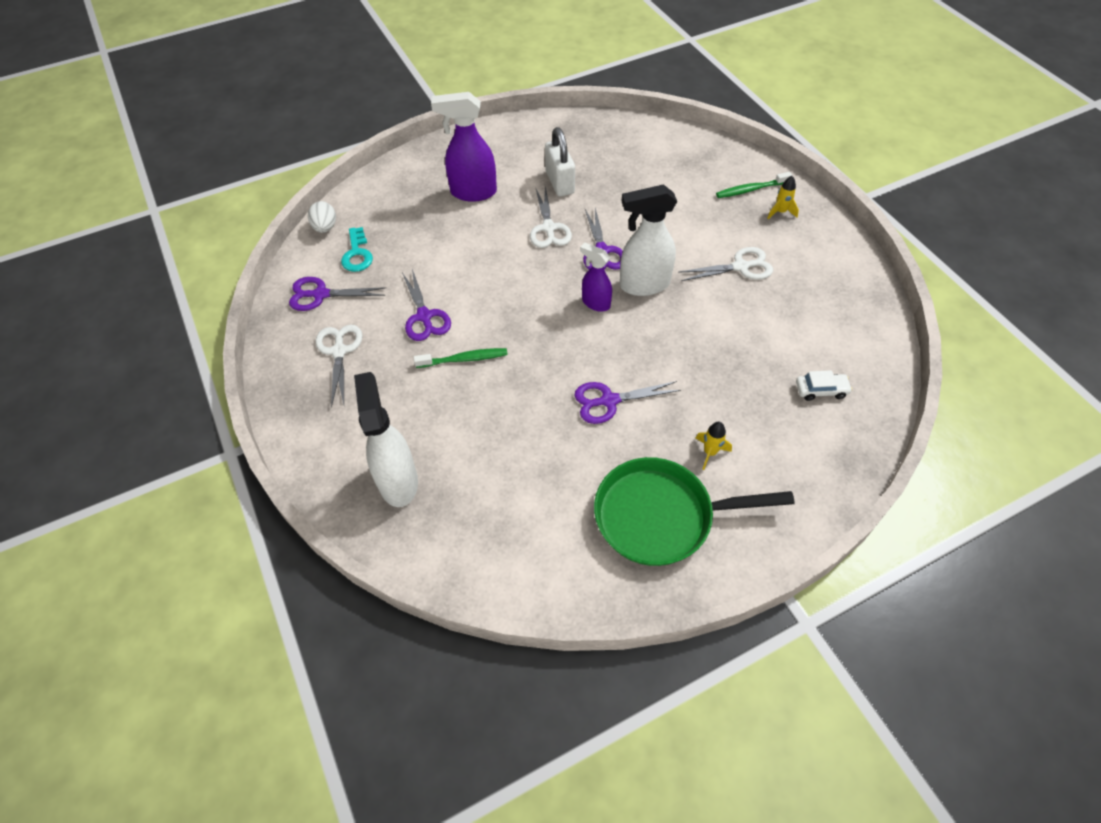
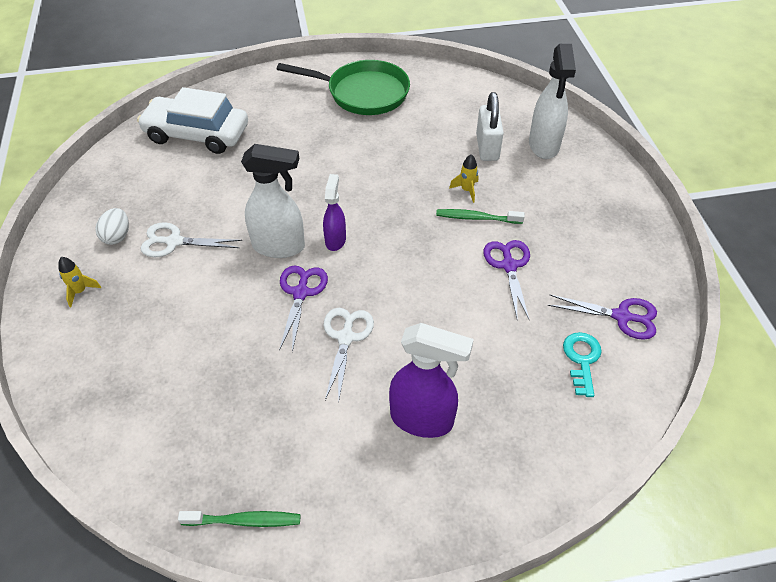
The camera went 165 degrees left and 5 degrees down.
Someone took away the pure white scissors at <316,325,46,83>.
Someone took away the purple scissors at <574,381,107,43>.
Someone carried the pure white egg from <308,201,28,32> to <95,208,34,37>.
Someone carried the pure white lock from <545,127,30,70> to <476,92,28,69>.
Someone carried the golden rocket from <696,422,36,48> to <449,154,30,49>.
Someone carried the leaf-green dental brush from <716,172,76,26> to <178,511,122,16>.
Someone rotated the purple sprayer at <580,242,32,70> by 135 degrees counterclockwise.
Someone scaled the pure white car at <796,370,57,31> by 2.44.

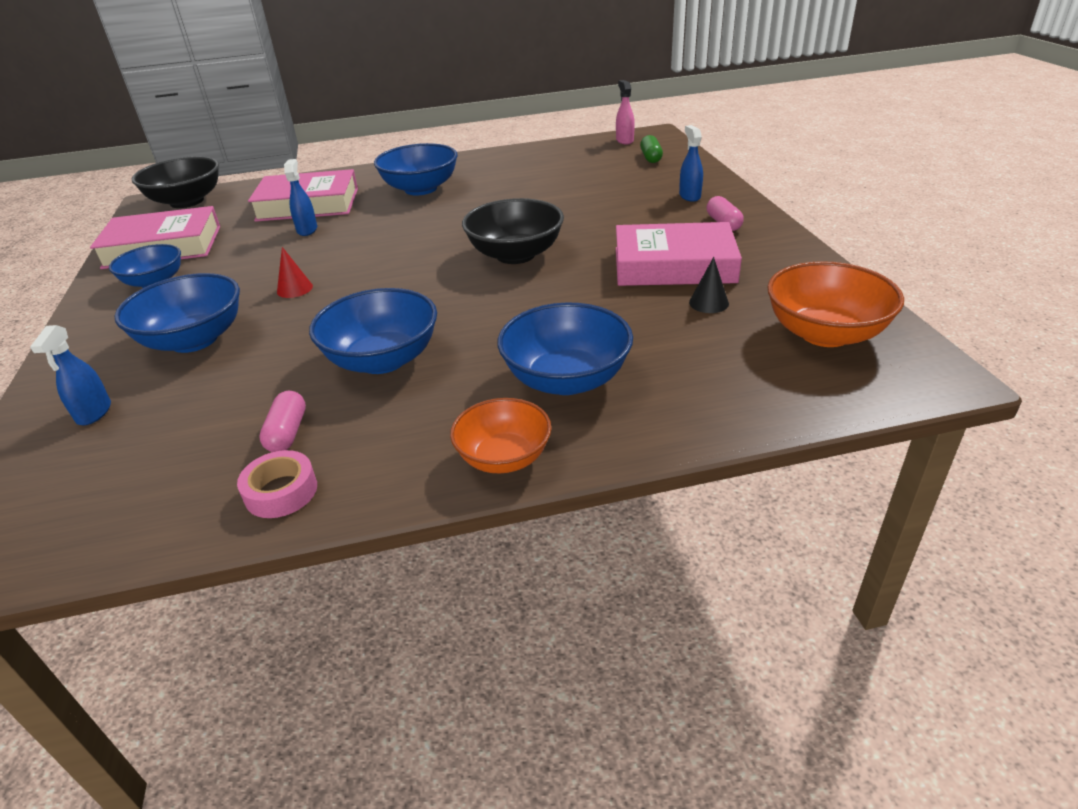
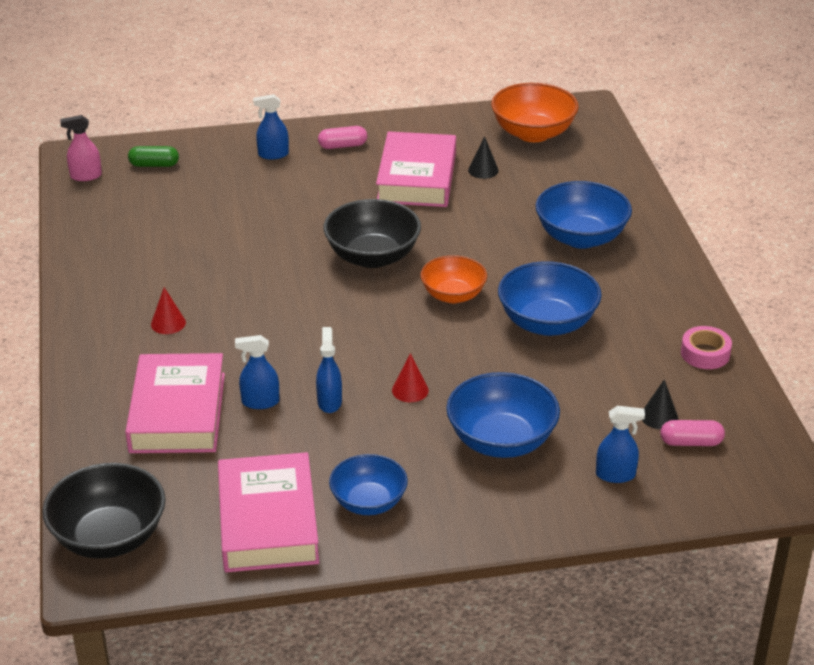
The camera went 90 degrees left and 0 degrees up.
Someone put down the royal blue sprayer at <316,327,26,86>.
Someone put down the ebony cone at <642,380,36,49>.
Someone carried the pink capsule from <259,391,47,61> to <660,420,65,26>.
Someone carried the orange-coloured deep dish from <450,398,102,75> to <420,255,67,48>.
Someone swapped the royal blue deep dish at <374,143,84,53> for the scarlet cone at <151,287,35,47>.

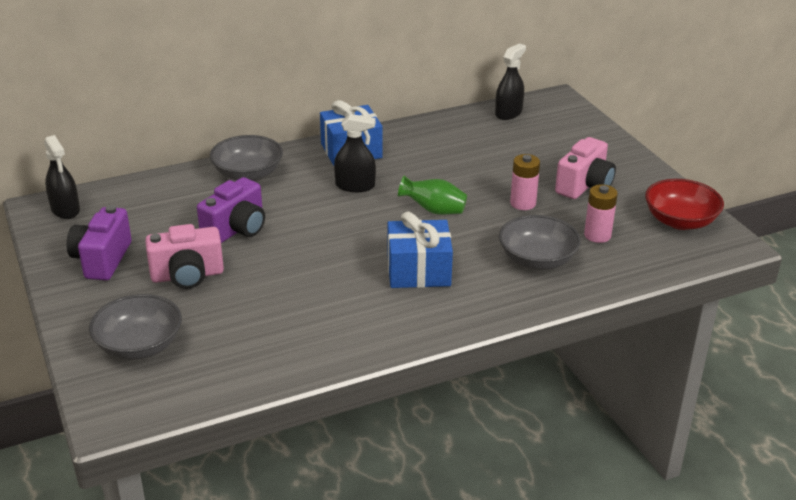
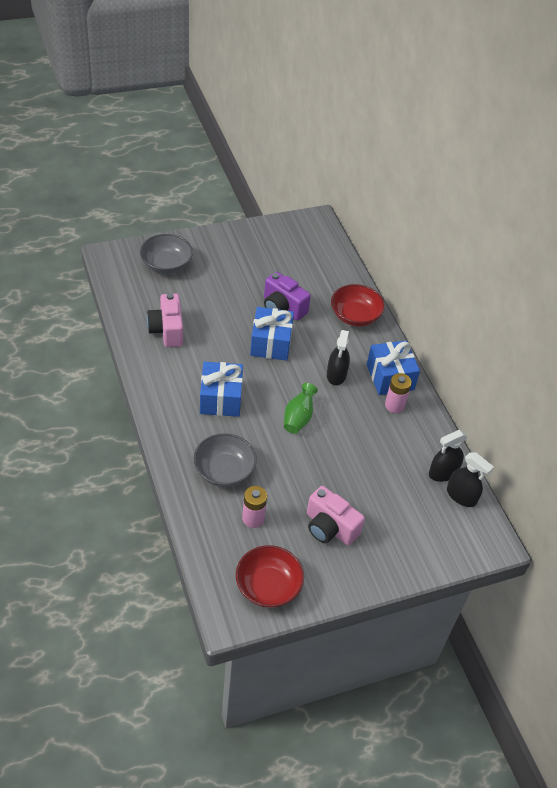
The camera went 90 degrees right and 15 degrees up.
Someone took away the purple photo camera at <67,205,64,75>.
Someone put down the royal blue present at <250,307,44,54>.
Someone carried the ebony sprayer from <44,135,36,84> to <429,430,38,52>.
Someone carried the pink photo camera from <145,224,79,65> to <147,293,36,54>.
Someone carried the pink AA battery from <510,154,30,56> to <385,373,27,40>.
Someone repainted the grey deep dish at <210,135,73,46>, which became the scarlet deep dish at <331,284,54,43>.

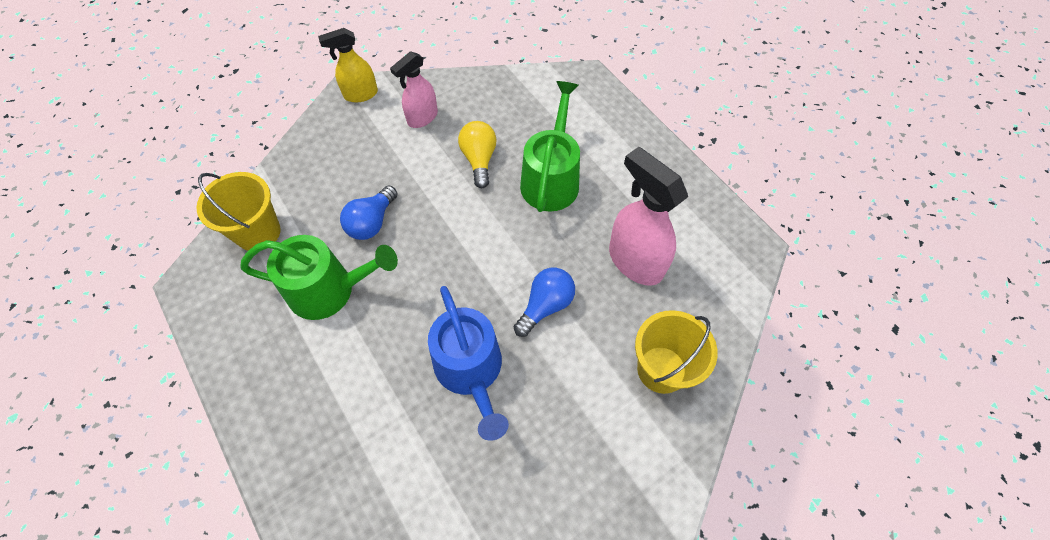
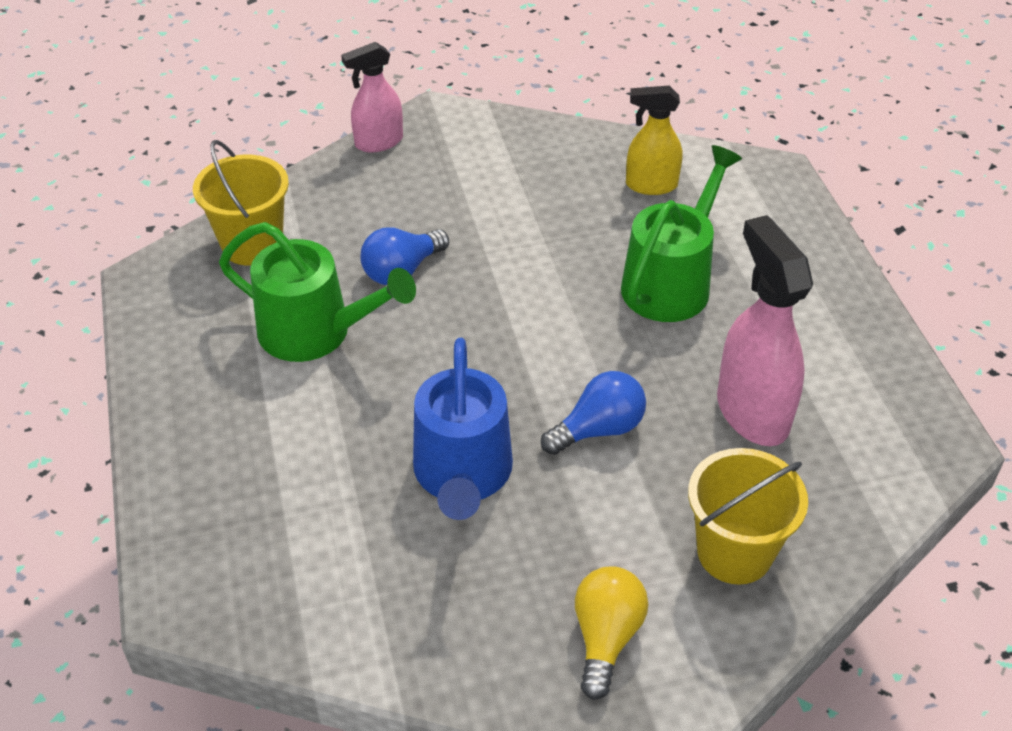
The camera went 20 degrees right and 15 degrees down.
Someone carried the golden sprayer from <318,28,60,74> to <626,86,57,109>.
Someone carried the pink sprayer from <390,51,48,77> to <341,42,62,111>.
Someone carried the golden lightbulb from <458,121,39,67> to <575,566,73,134>.

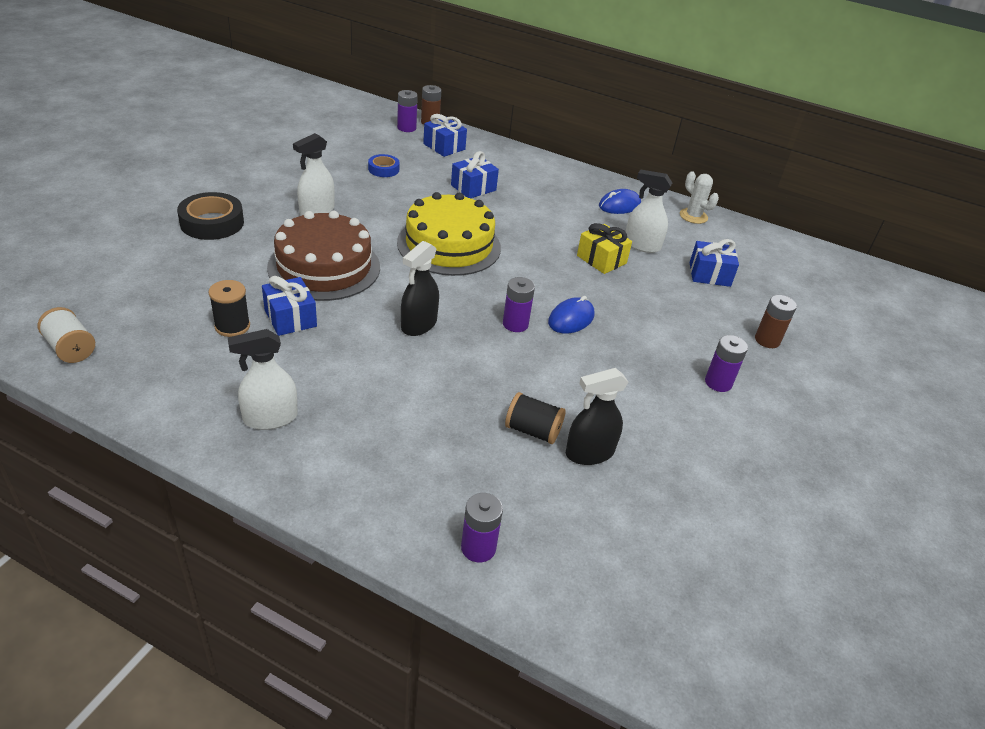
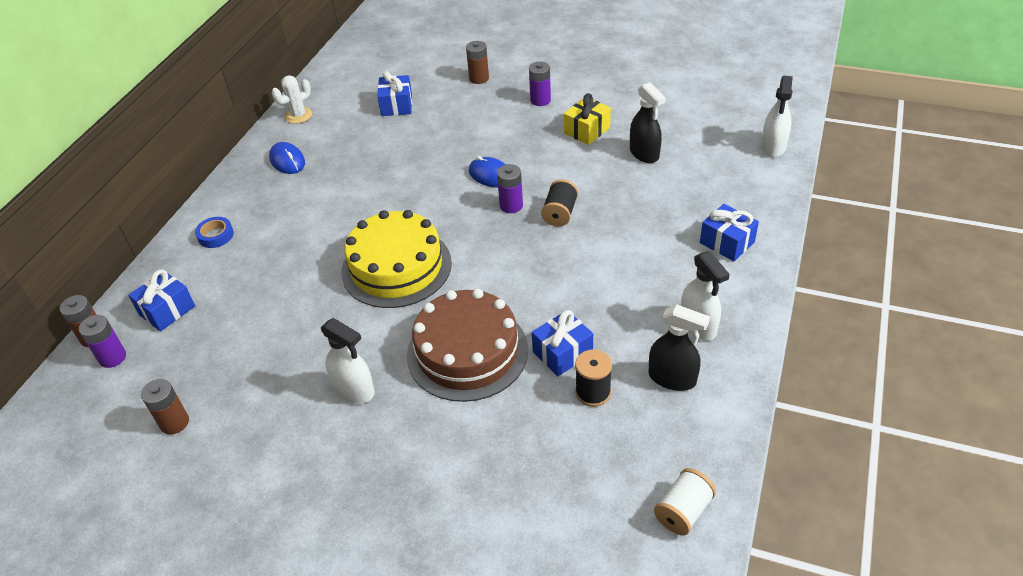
The camera went 90 degrees left and 5 degrees up.
Someone took away the ebony roll of tape at <177,192,67,48>.
Someone took away the purple AA battery at <461,493,42,69>.
Someone put down the russet AA battery at <141,379,48,56>.
Someone carried the royal blue roll of tape from <368,154,32,23> to <195,217,39,31>.
Someone carried the ebony sprayer from <401,241,38,95> to <649,304,61,87>.
Someone carried the royal blue present from <451,151,48,47> to <700,204,59,57>.
Someone carried the ebony reel of thread from <505,392,61,52> to <541,179,37,48>.
Someone carried the golden present from <577,223,55,51> to <564,93,47,52>.
Someone carried the pure white sprayer from <626,169,46,84> to <761,76,32,81>.

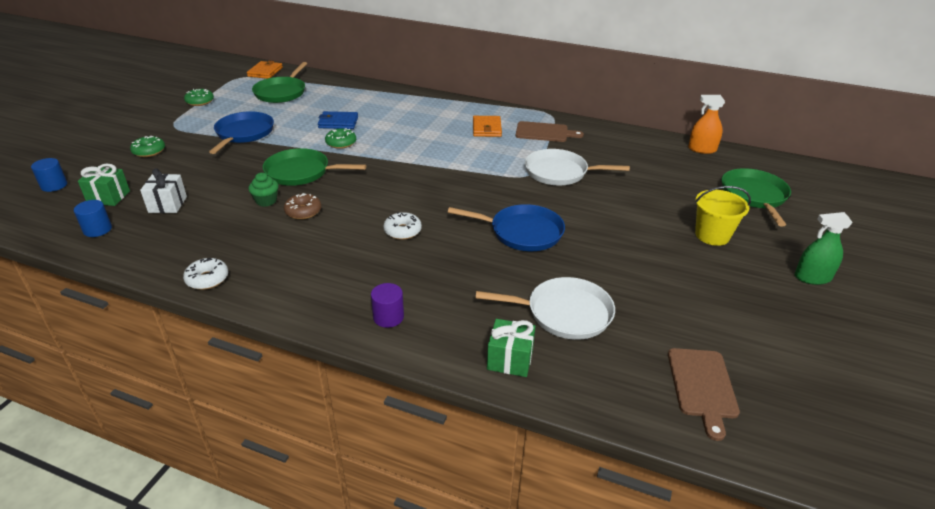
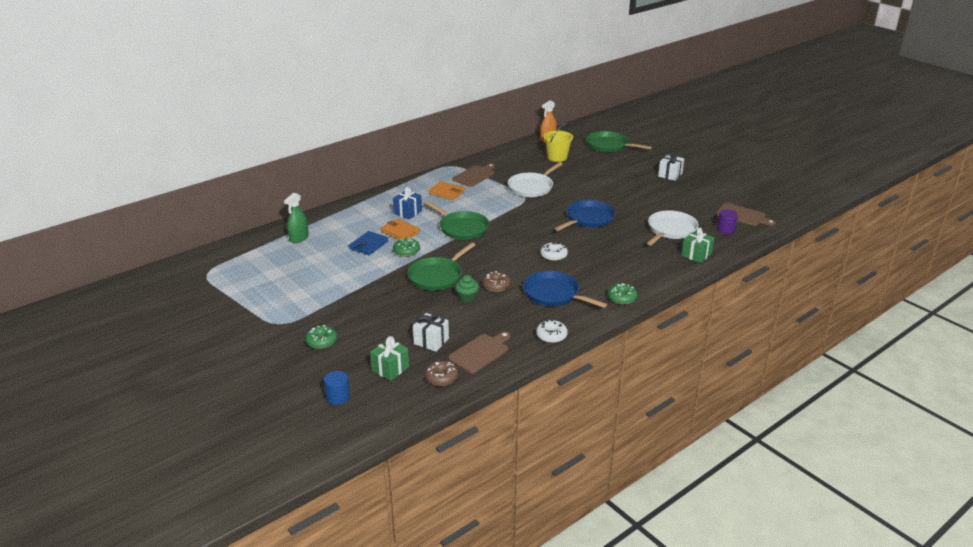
The camera went 60 degrees left and 5 degrees down.
Someone put down the royal blue present at <393,187,29,32>.
Someone put down the russet chopping board at <448,332,63,41>.
Someone put down the pure white present at <658,151,26,30>.
Someone carried the leaf-green doughnut from <184,89,30,17> to <608,284,29,20>.
Someone carried the royal blue pan from <209,111,65,43> to <523,271,84,37>.
Someone carried the orange-coloured card wallet from <247,61,36,18> to <381,219,39,21>.
Someone carried the leaf-green pan from <252,62,55,41> to <424,201,65,39>.
Someone carried the purple cylinder shape from <371,283,33,45> to <717,209,21,25>.
Someone carried the golden sand bucket from <695,186,56,60> to <543,123,30,39>.
Someone carried the leaf-green sprayer from <795,212,58,73> to <284,193,25,50>.
Someone swapped the royal blue cylinder shape at <74,200,38,37> for the russet doughnut at <425,361,33,25>.

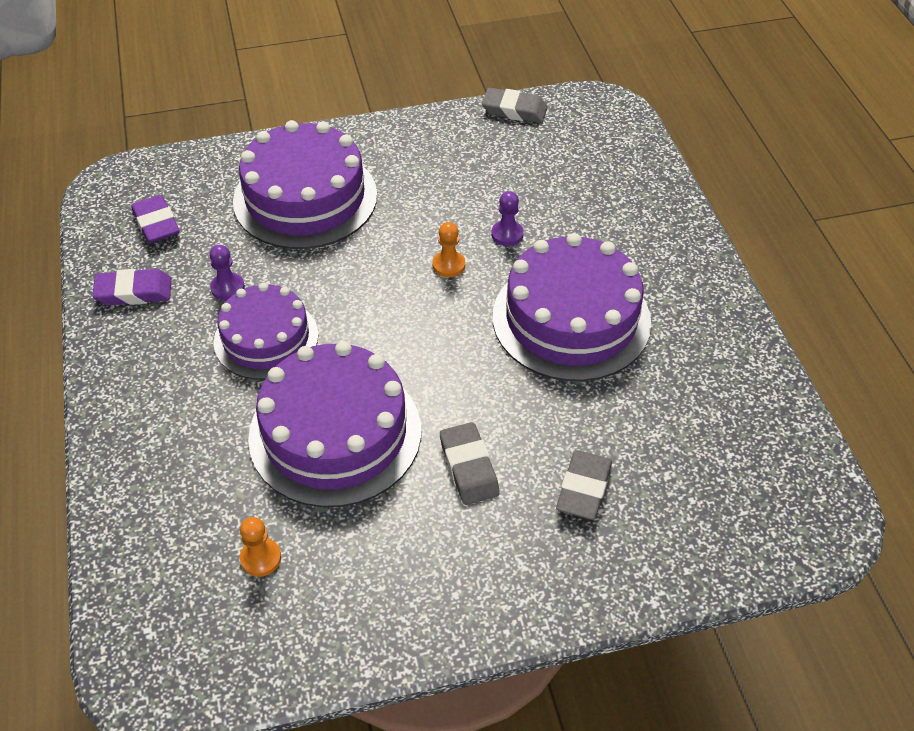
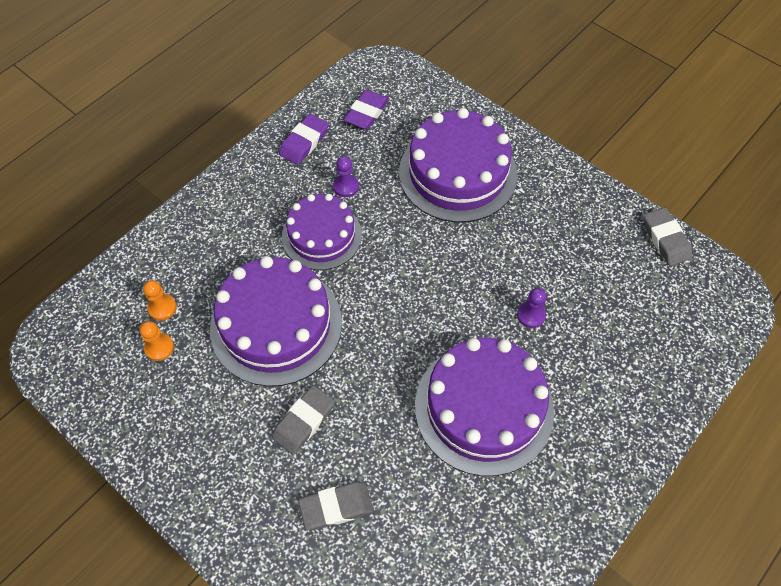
The camera went 55 degrees right and 10 degrees up.
Someone carried the orange-coloured chess pawn from <433,222,32,55> to <143,280,33,41>.
Someone rotated the purple pencil eraser at <92,269,80,36> by 75 degrees clockwise.

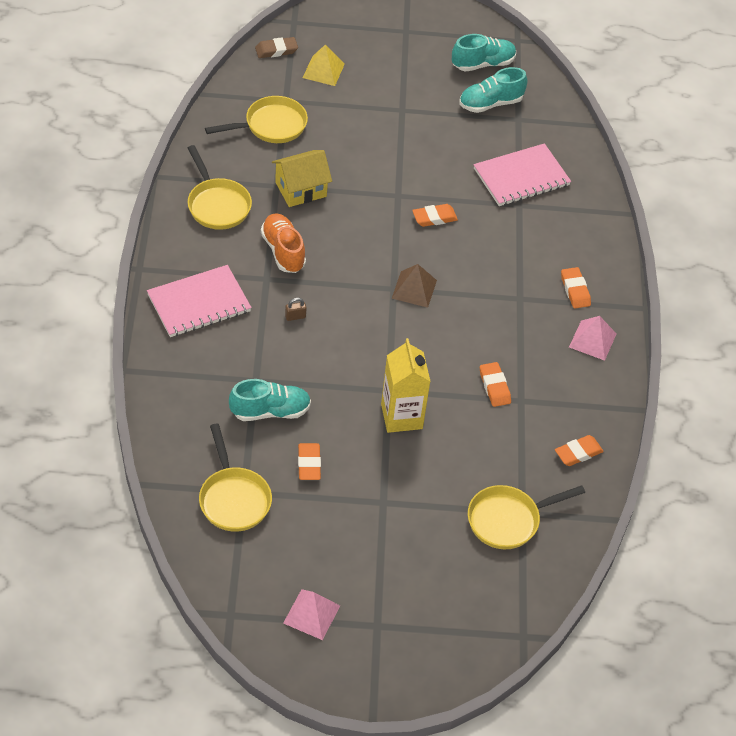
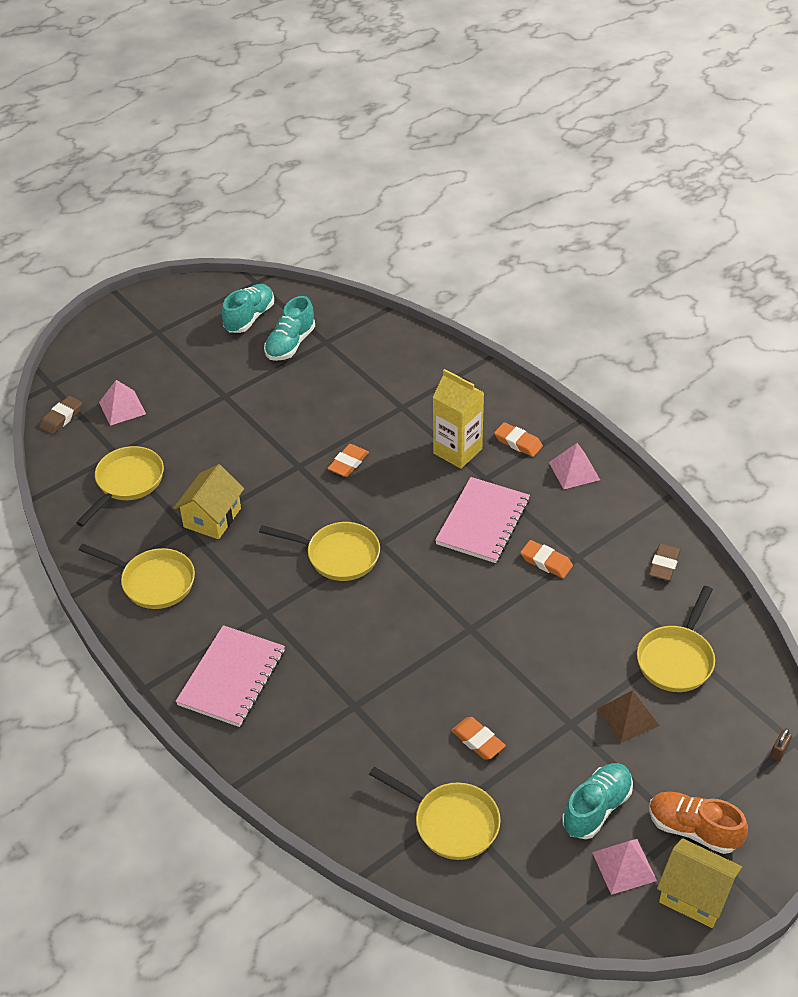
The camera went 35 degrees left and 5 degrees down.
Someone put down the golden pan at <259,522,121,59>.
Someone put down the golden cottage at <657,838,85,90>.
Someone carried the teal shoe from <229,379,82,42> to <562,763,71,76>.
Someone carried the orange-coloured shoe from <261,213,45,60> to <649,792,99,62>.
Someone carried the russet lock from <285,298,22,23> to <770,728,22,33>.
Someone carried the golden milk carton from <381,338,50,95> to <433,369,51,100>.
Someone carried the russet pyramid shape from <392,264,45,44> to <597,690,63,53>.
Someone carried the pink notepad from <474,143,97,63> to <435,477,95,86>.
Someone repainted the golden pyramid shape at <303,45,42,41>, which became the pink pyramid shape at <99,380,47,46>.
Someone repainted the orange-coloured pencil eraser at <555,435,49,31>, which became the russet pencil eraser at <649,544,32,37>.

